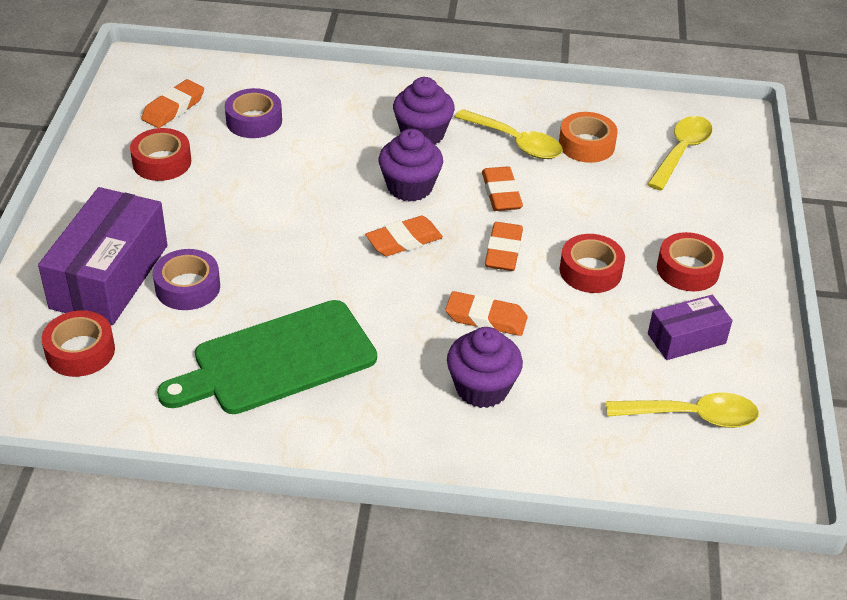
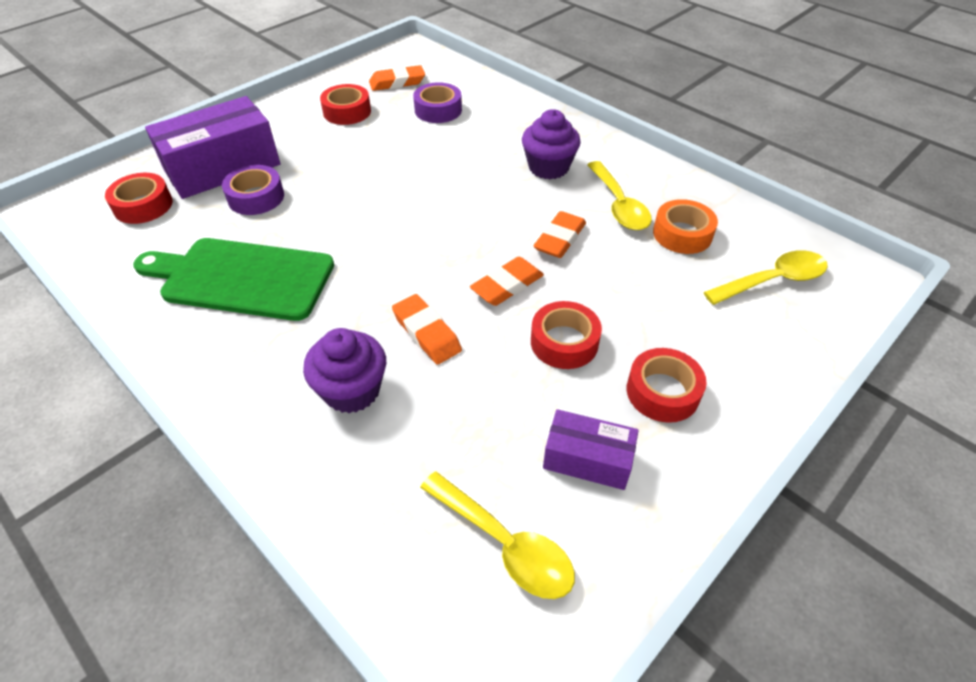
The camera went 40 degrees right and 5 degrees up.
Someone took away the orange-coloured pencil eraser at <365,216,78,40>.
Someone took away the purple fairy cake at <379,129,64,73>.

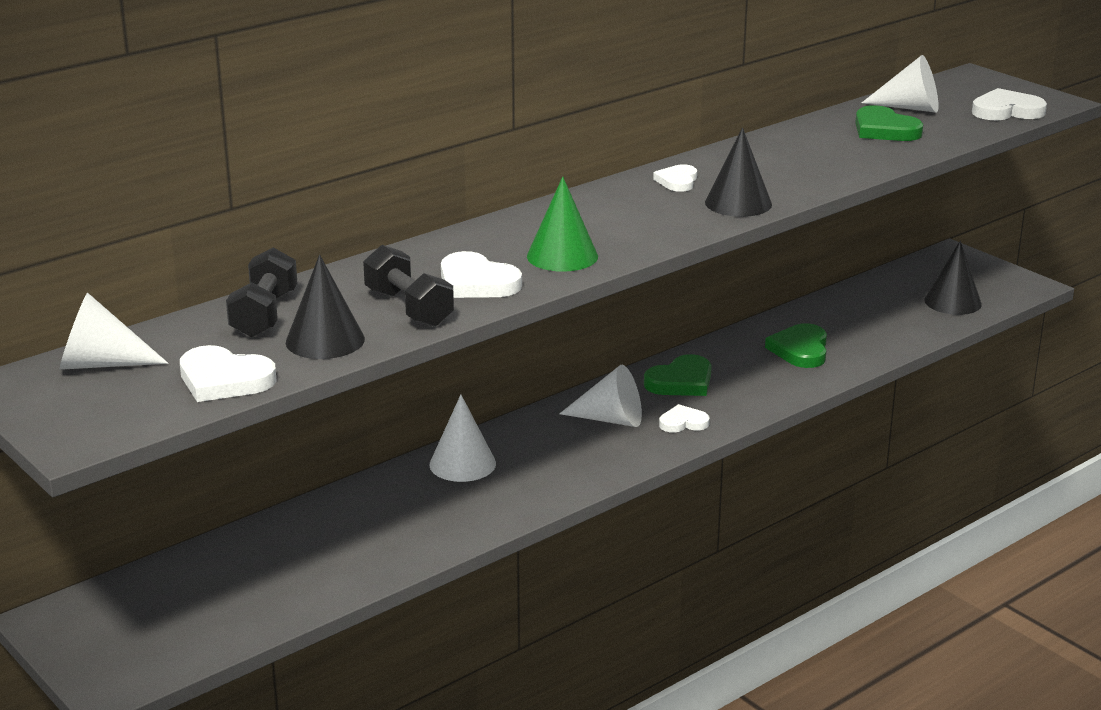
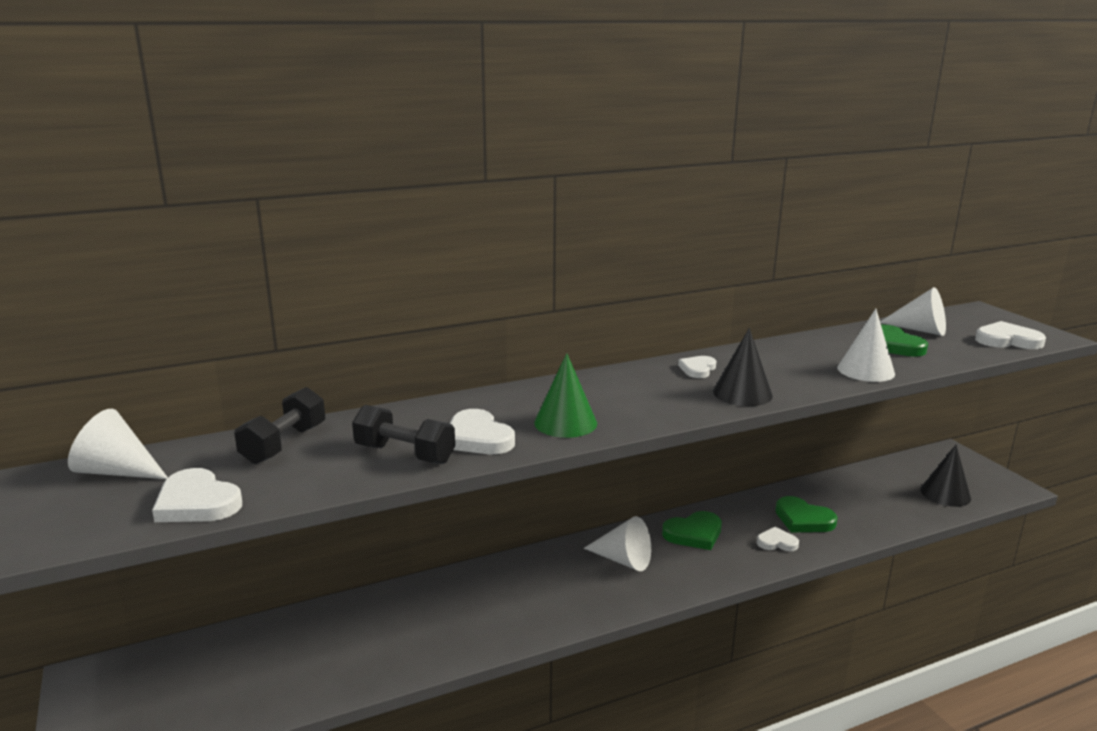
The camera went 15 degrees right and 5 degrees down.
Someone took away the ebony cone at <286,254,79,105>.
Someone carried the pure white cone from <429,395,67,87> to <837,309,58,73>.
Someone carried the pure white heart shape from <659,404,51,29> to <757,527,42,24>.
Someone rotated the ebony dumbbell at <363,245,91,82> by 45 degrees counterclockwise.
Someone rotated the leaf-green heart shape at <765,323,62,45> by 75 degrees counterclockwise.

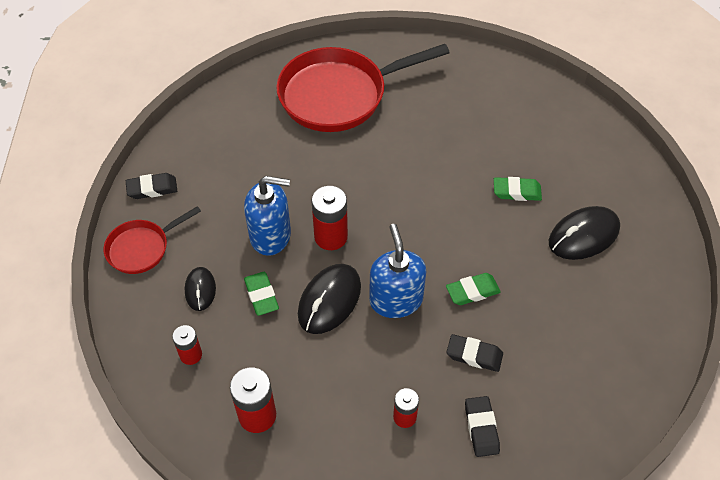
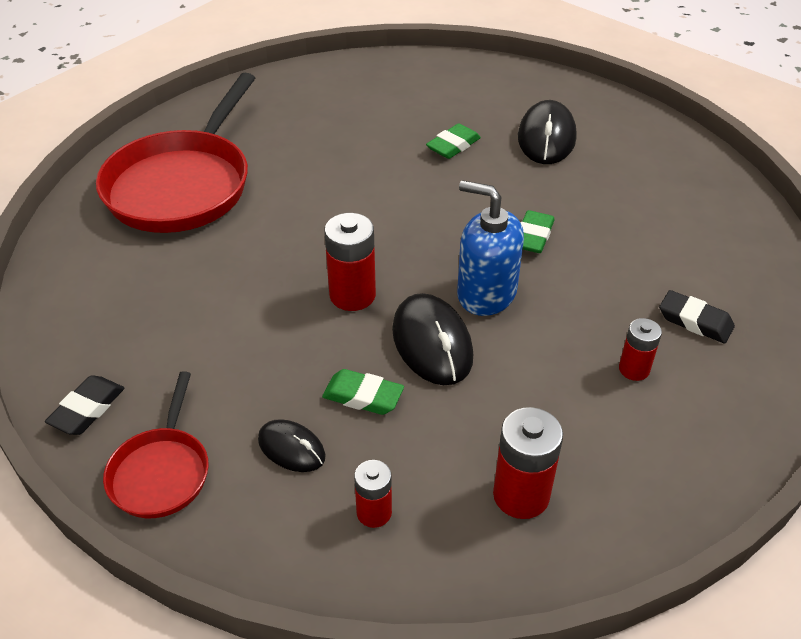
The camera went 50 degrees left and 10 degrees down.
Someone took away the royal blue soap dispenser at <244,176,47,80>.
Someone took away the ebony pencil eraser at <446,334,57,38>.

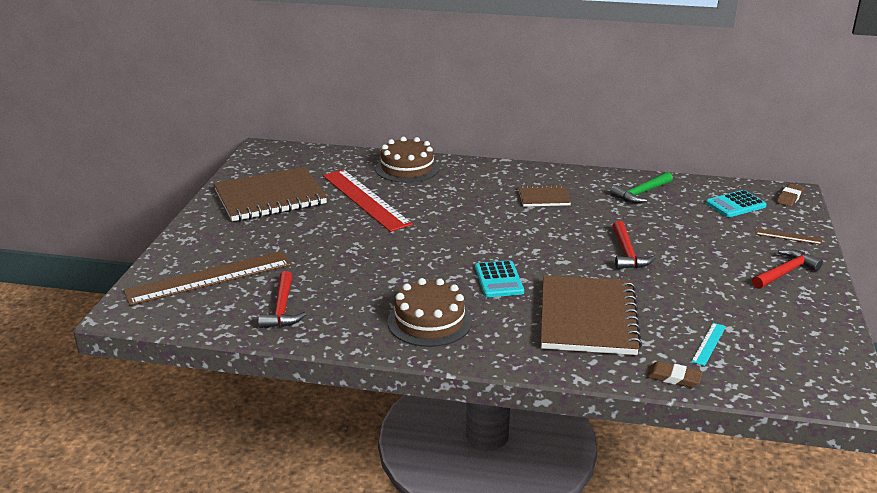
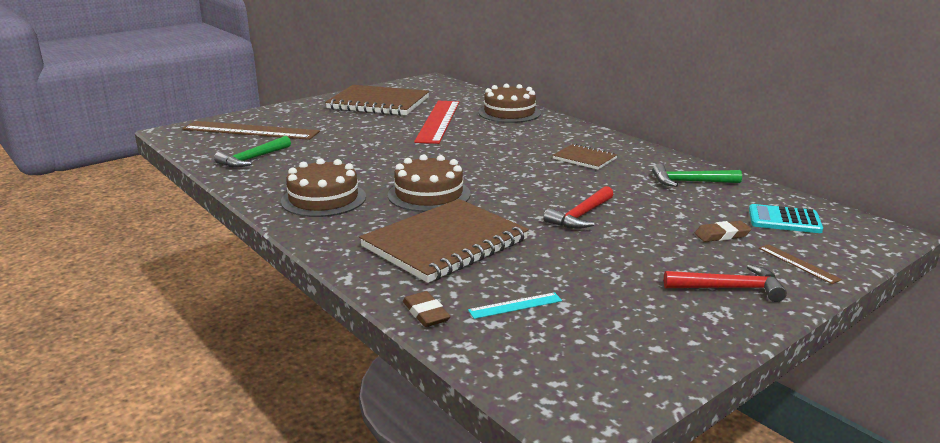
The camera went 40 degrees right and 5 degrees down.
Someone carried the russet pencil eraser from <777,184,27,23> to <694,221,57,21>.
Someone swapped the teal calculator at <475,260,49,37> for the russet gateau at <388,154,83,58>.
Someone repainted the scarlet claw hammer at <258,271,48,57>, which became the leaf-green claw hammer at <214,136,77,32>.

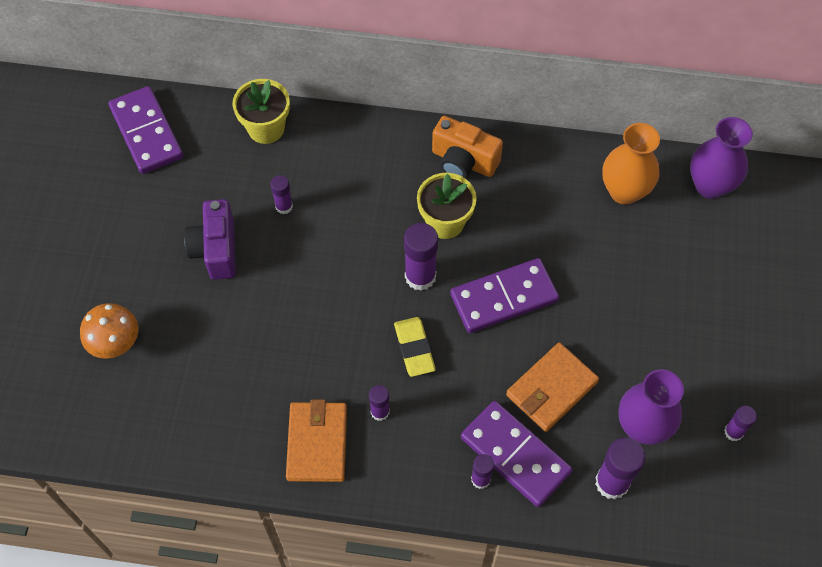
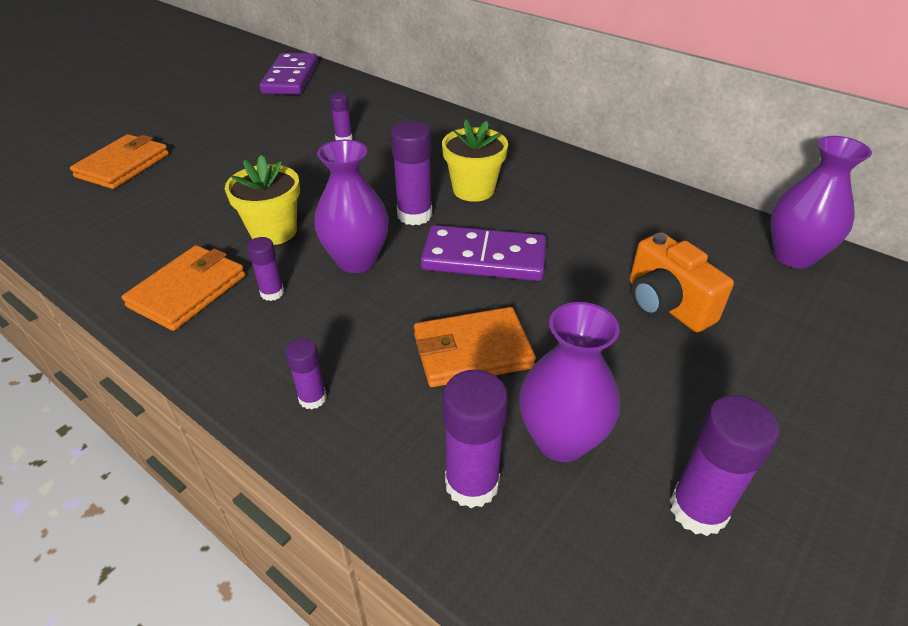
The camera went 30 degrees right and 20 degrees down.
Someone took away the purple photo camera at <184,199,52,81>.
Someone took away the purple domino piece at <461,401,111,106>.
Someone took away the orange-coloured tall vase at <602,123,58,82>.
Someone carried the golden plant pot from <233,79,57,65> to <225,155,75,90>.
Someone carried the orange-coloured photo camera from <432,116,71,63> to <630,232,104,100>.
Someone swapped the orange-coloured fungus at <80,303,58,56> for the orange-coloured card wallet at <70,134,99,55>.
Someone swapped the golden pencil eraser at <394,317,42,60> for the purple tall vase at <314,140,75,133>.
Someone scaled the purple glue at <724,406,33,35> by 1.74.

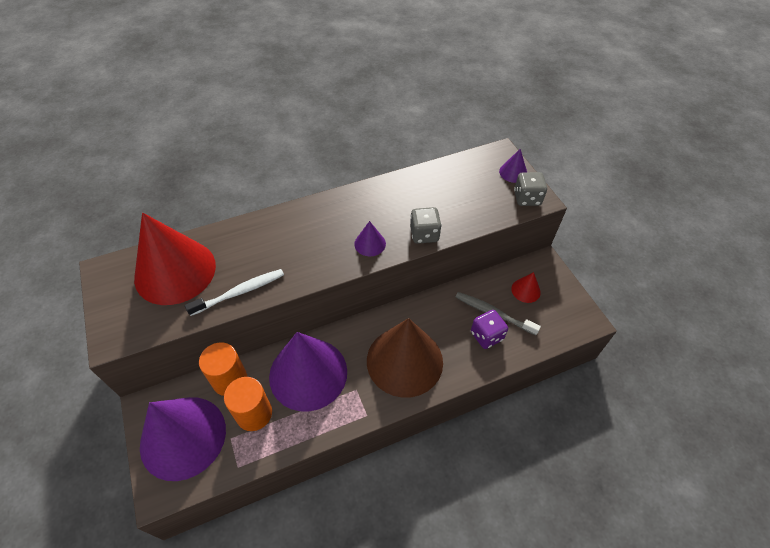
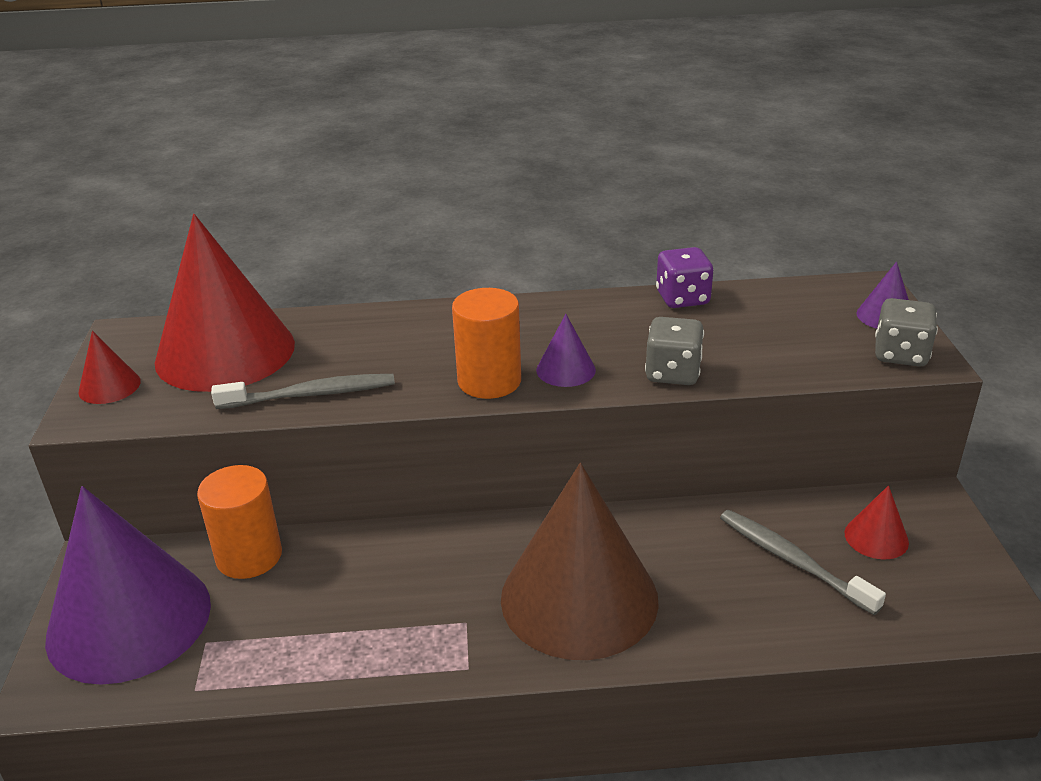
The camera went 20 degrees right and 20 degrees down.
Someone took away the purple cone at <269,332,78,79>.
Someone put down the scarlet cone at <78,331,63,73>.
Someone carried the orange-coloured cylinder shape from <224,377,48,54> to <452,288,69,111>.
Someone carried the purple game die from <471,310,37,39> to <656,247,58,61>.
Someone repainted the pure white dental brush at <185,269,99,47>, which became the grey dental brush at <211,374,184,35>.

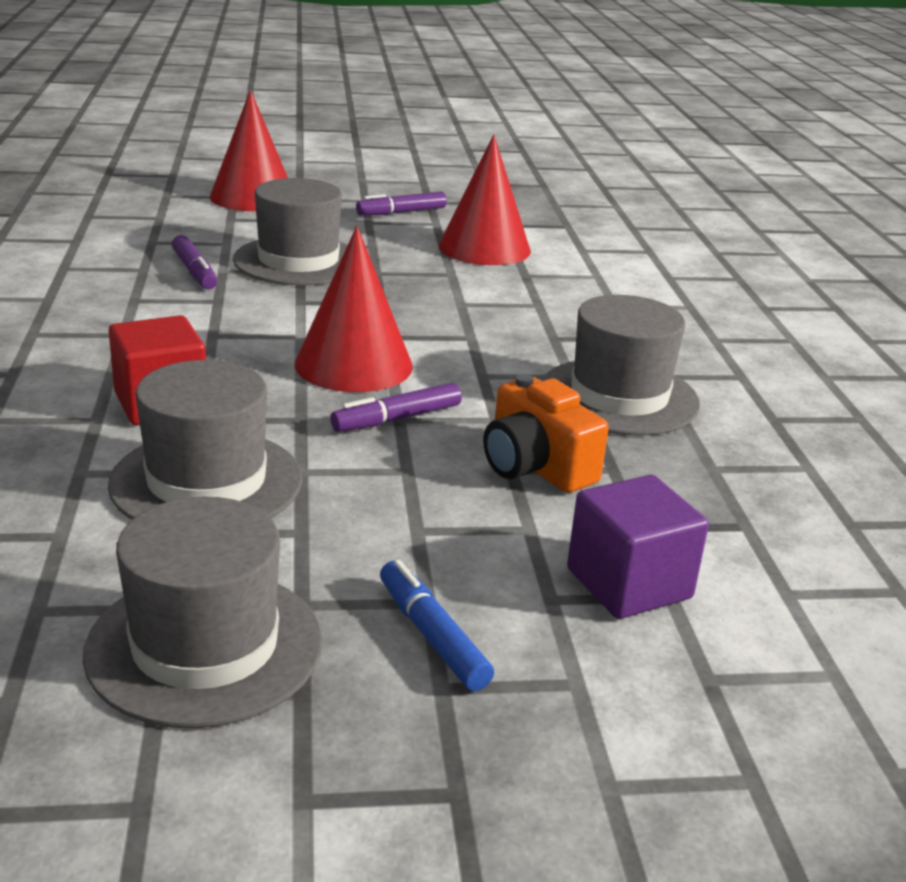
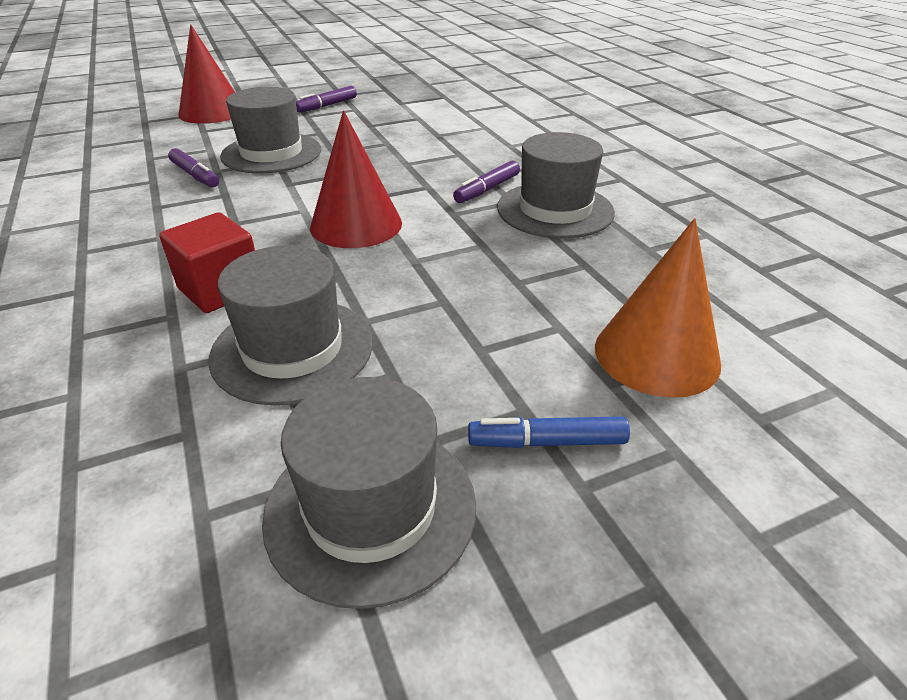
The camera went 15 degrees left and 10 degrees up.
Someone took away the scarlet cone at <439,135,92,130>.
Someone took away the orange-coloured photo camera at <483,374,126,119>.
Someone carried the purple felt pen from <330,382,132,50> to <453,161,67,42>.
Someone swapped the purple solid cube at <567,475,142,144> for the orange-coloured cone at <595,218,126,180>.
Someone rotated the royal blue felt pen at <380,560,114,131> by 45 degrees counterclockwise.

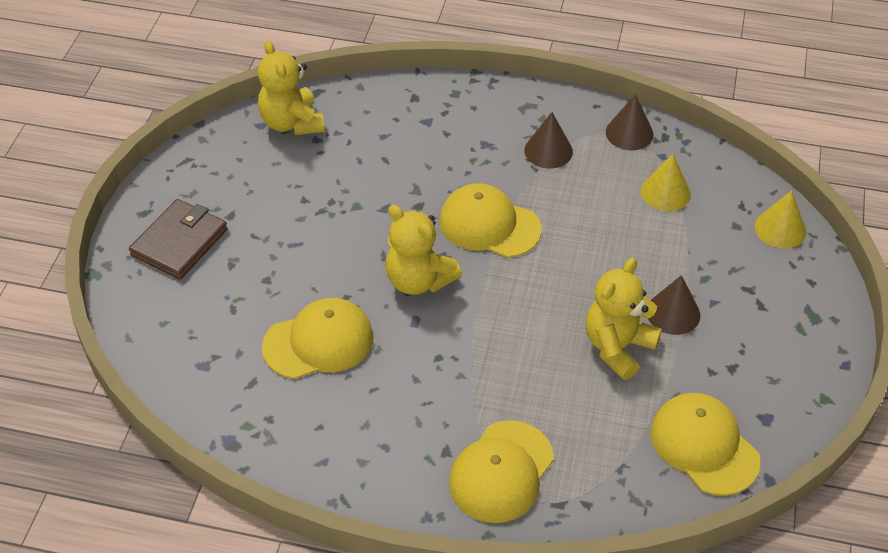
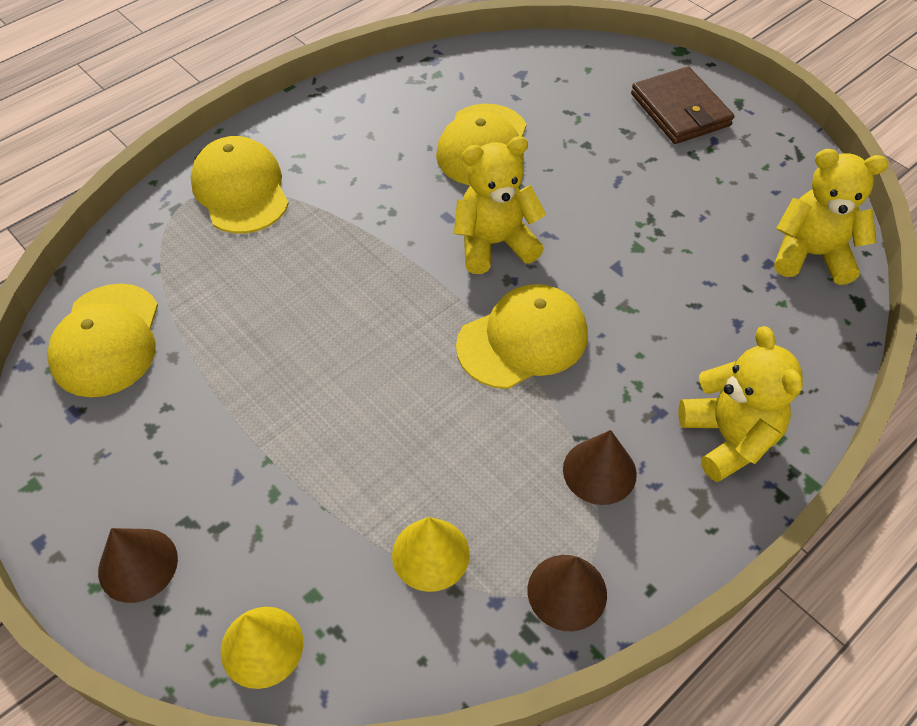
The camera went 125 degrees right and 5 degrees up.
Someone carried the golden teddy bear from <585,258,77,122> to <678,326,125,156>.
Someone carried the russet cone from <648,275,52,60> to <98,528,80,75>.
Someone rotated the golden peaked cap at <650,393,111,103> by 90 degrees clockwise.

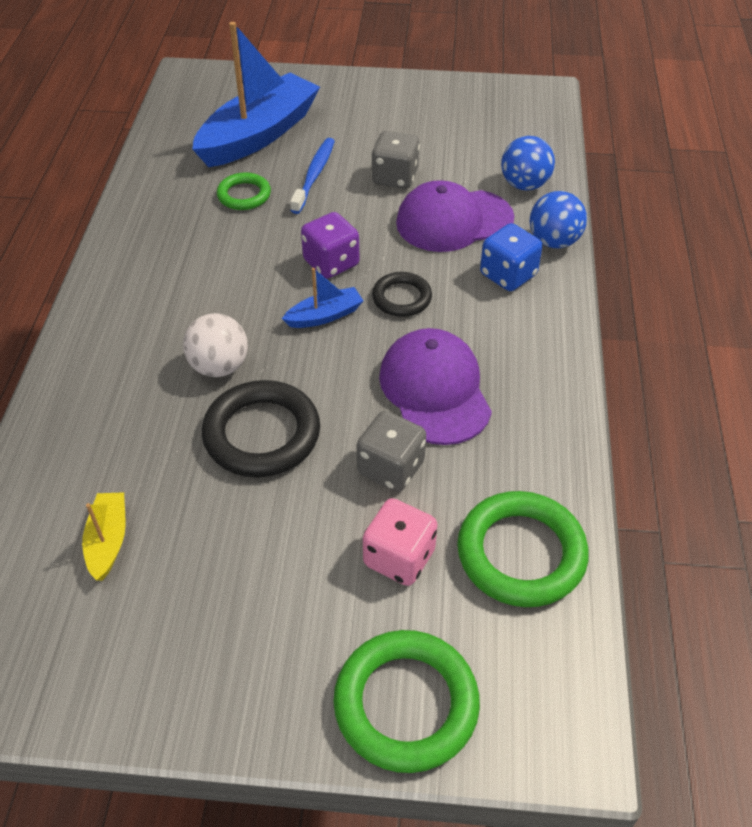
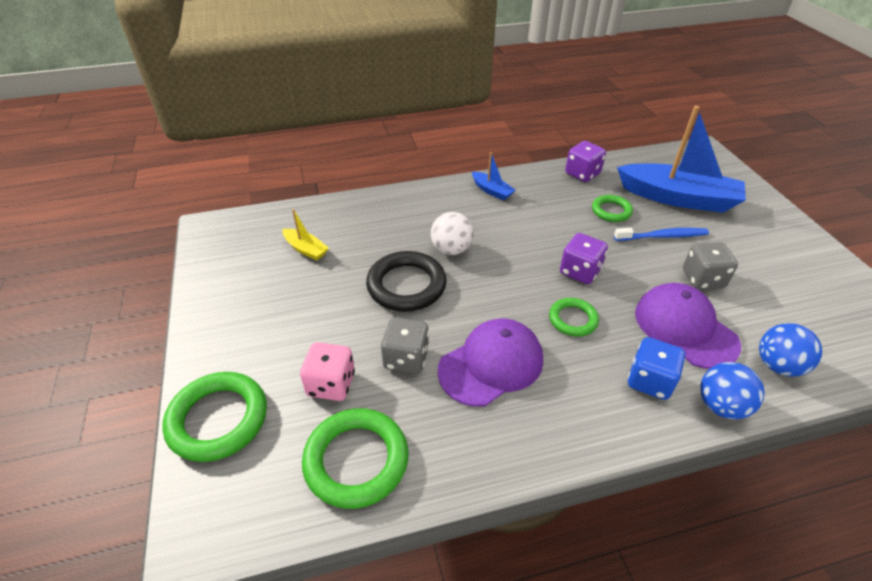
The camera went 70 degrees right and 5 degrees down.
Someone put down the purple game die at <565,141,41,41>.
Someone carried the royal blue toy boat from <282,268,81,60> to <472,152,43,49>.
Someone repainted the ebony ring at <372,272,60,45>, which became the leaf-green ring at <549,298,50,39>.
Someone rotated the golden toy boat at <82,492,44,89> by 60 degrees clockwise.

